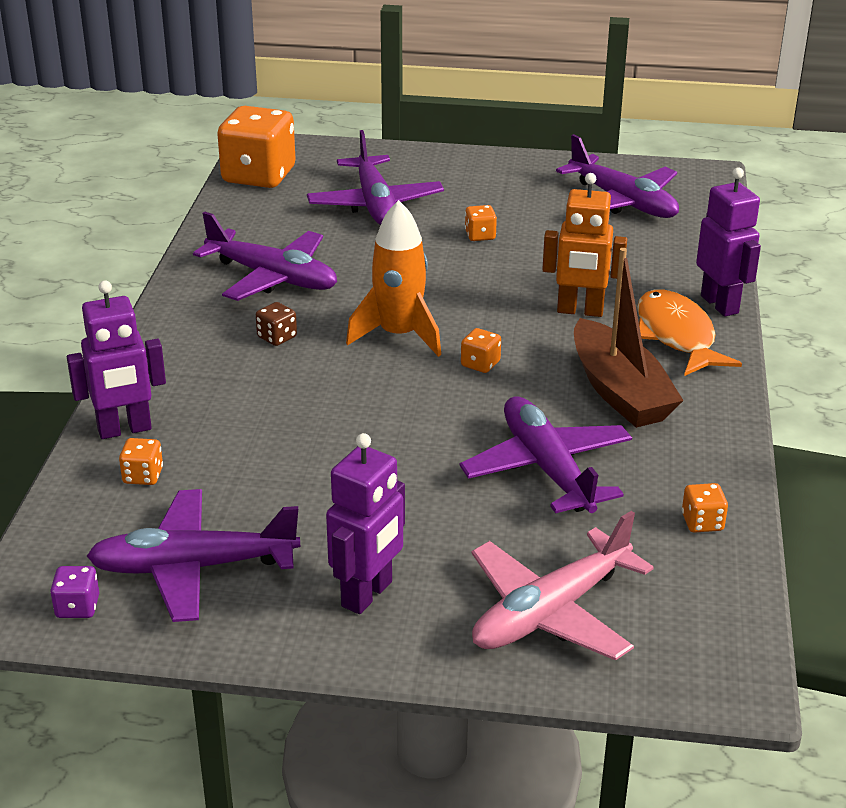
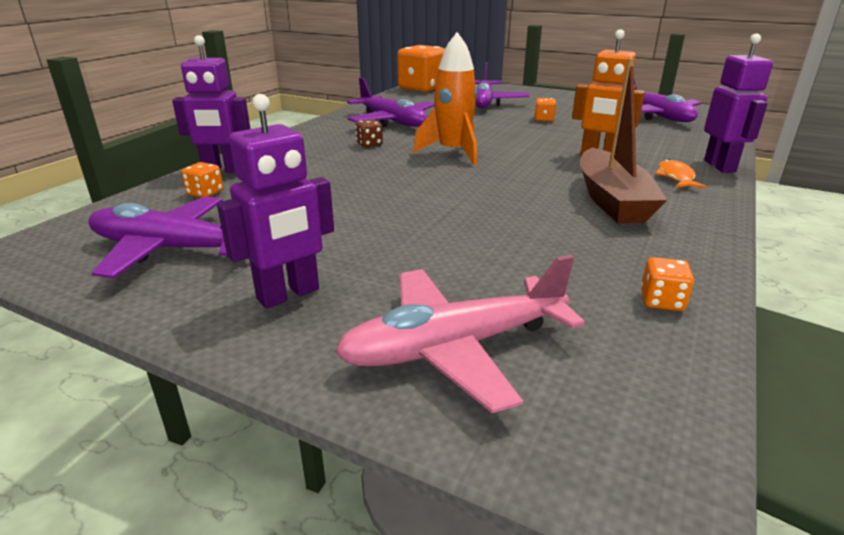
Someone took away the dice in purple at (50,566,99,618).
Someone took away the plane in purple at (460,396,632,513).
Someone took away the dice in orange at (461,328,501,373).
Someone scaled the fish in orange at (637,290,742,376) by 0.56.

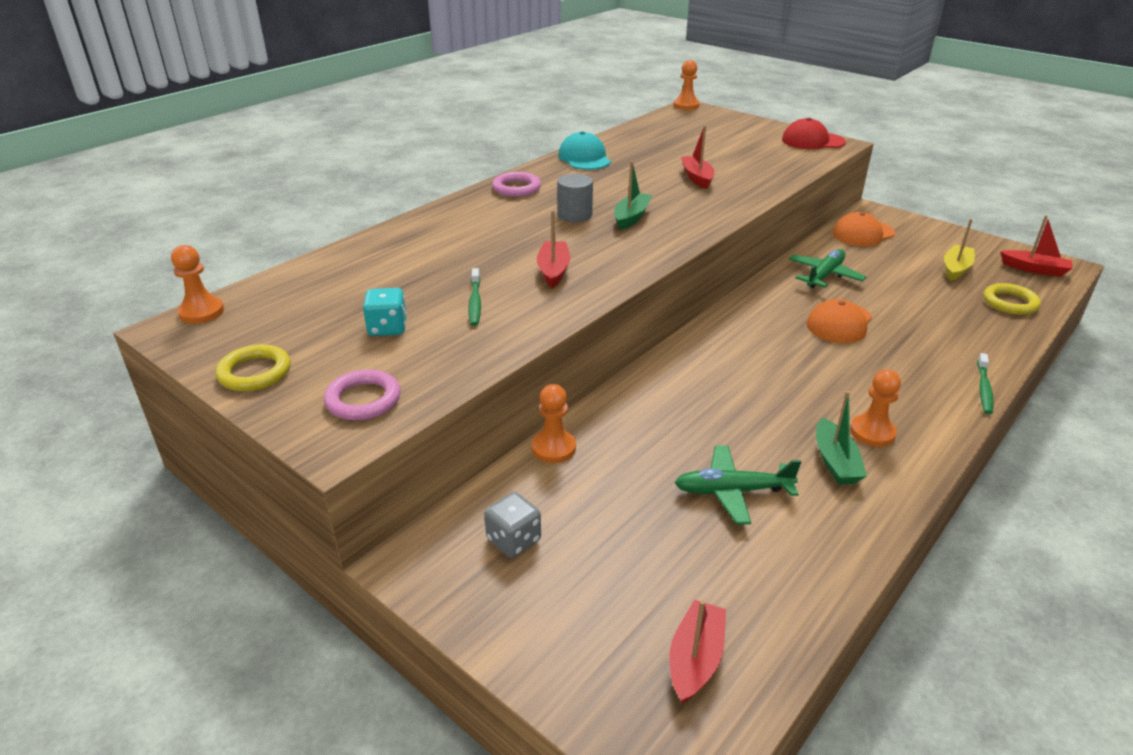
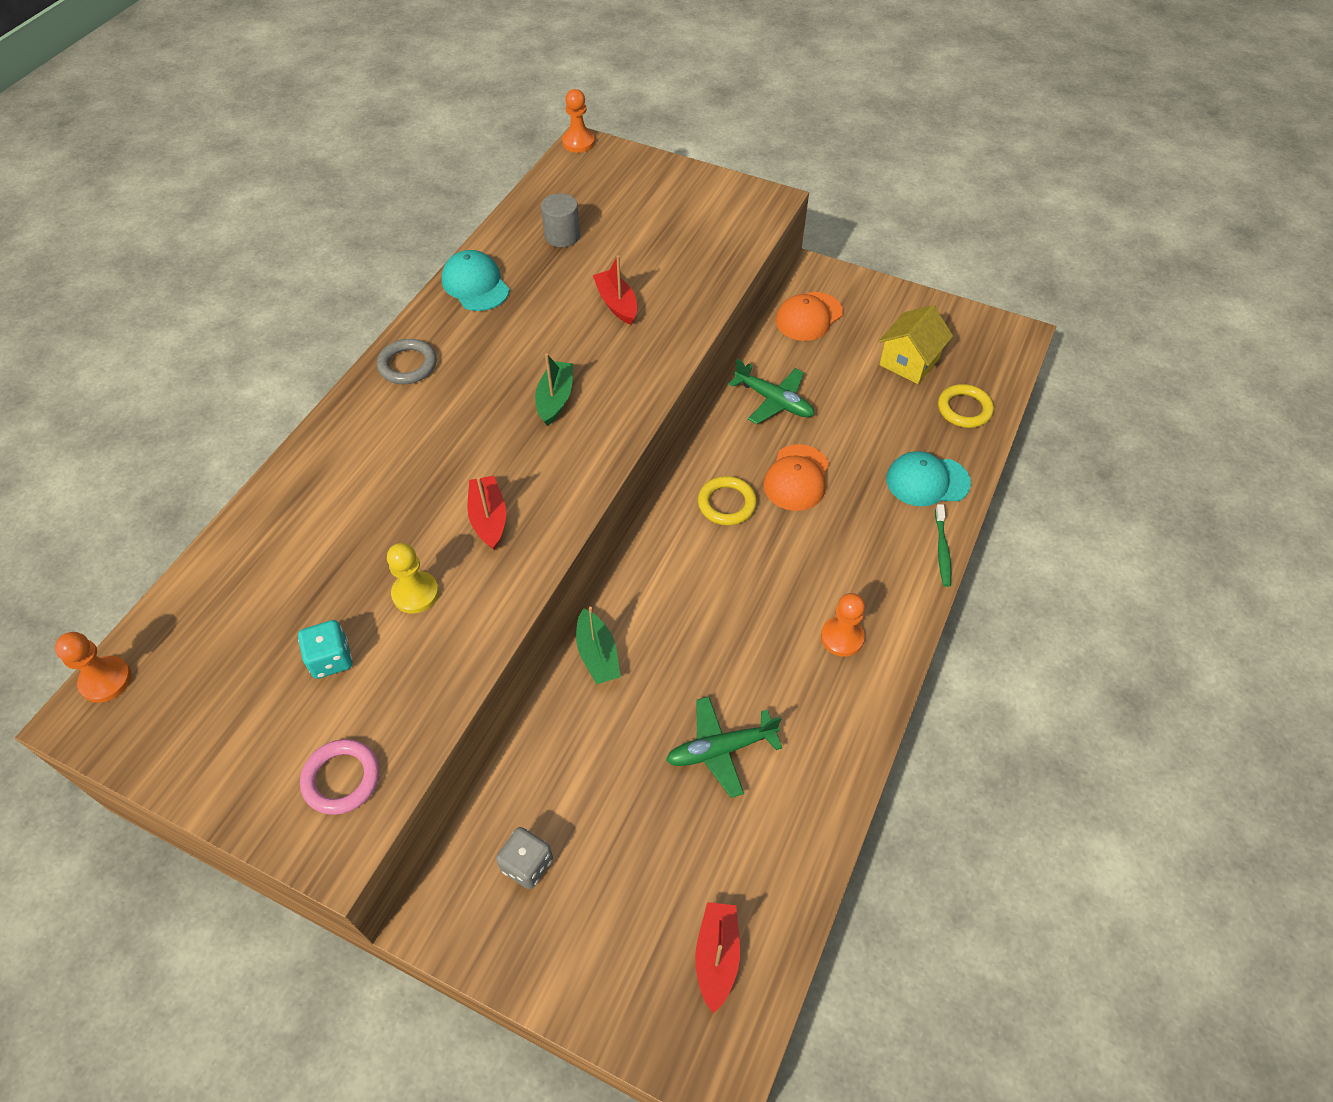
Someone carried the ring in yellow from (216,344,291,391) to (698,476,757,525).
Someone swapped the toothbrush in green at (468,268,481,326) for the pawn in yellow at (387,543,439,614).
Someone repainted the ring in pink at (492,172,541,197), which became the ring in grey at (377,339,437,384).
Someone took away the pawn in orange at (531,384,576,463).
Someone carried the cylinder in grey from (557,174,593,222) to (541,193,580,247).
Someone took away the cap in red at (782,118,846,149).
Someone rotated the plane in green at (789,249,866,288) by 105 degrees clockwise.
Someone carried the boat in green from (816,391,867,484) to (576,607,621,684).
Someone swapped the boat in yellow at (944,219,975,281) for the house in yellow at (878,305,953,384).
Someone took away the boat in red at (1000,215,1073,277).
Someone put down the cap in turquoise at (886,451,971,506).

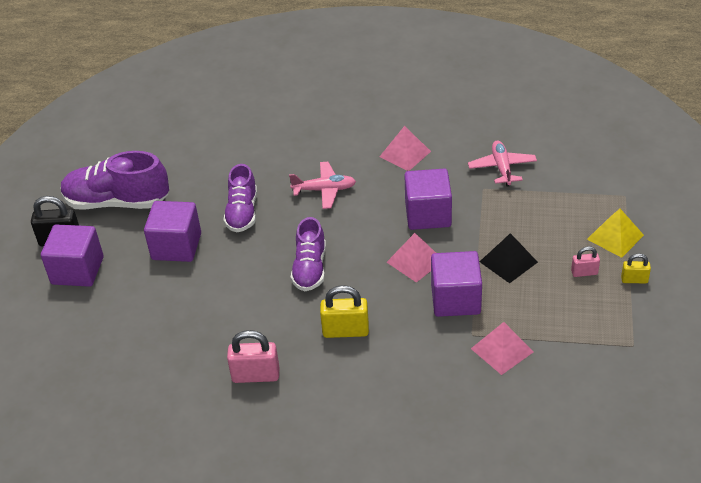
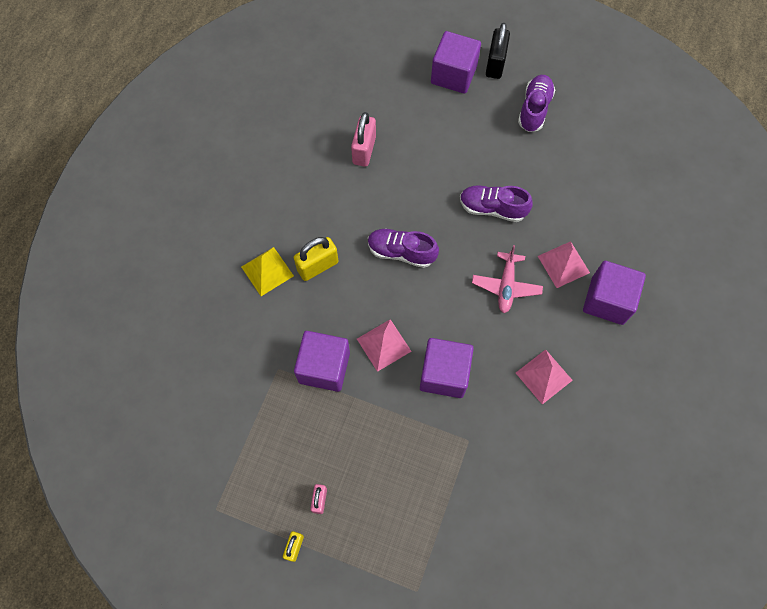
Someone scaled the shoe in purple at (61,151,169,210) by 0.65.
Someone carried the cube in purple from (144,201,201,262) to (583,261,646,325).
Someone carried the padlock in pink from (227,330,280,383) to (351,112,376,167).
Someone rotated the padlock in yellow at (320,285,369,338) by 45 degrees clockwise.
Someone took away the plane in pink at (468,140,537,187).
Someone carried the pyramid in pink from (471,322,533,375) to (538,241,590,288).
Someone took away the pyramid in black at (479,233,538,283).
Someone carried the pyramid in yellow from (587,209,644,258) to (241,247,294,296).

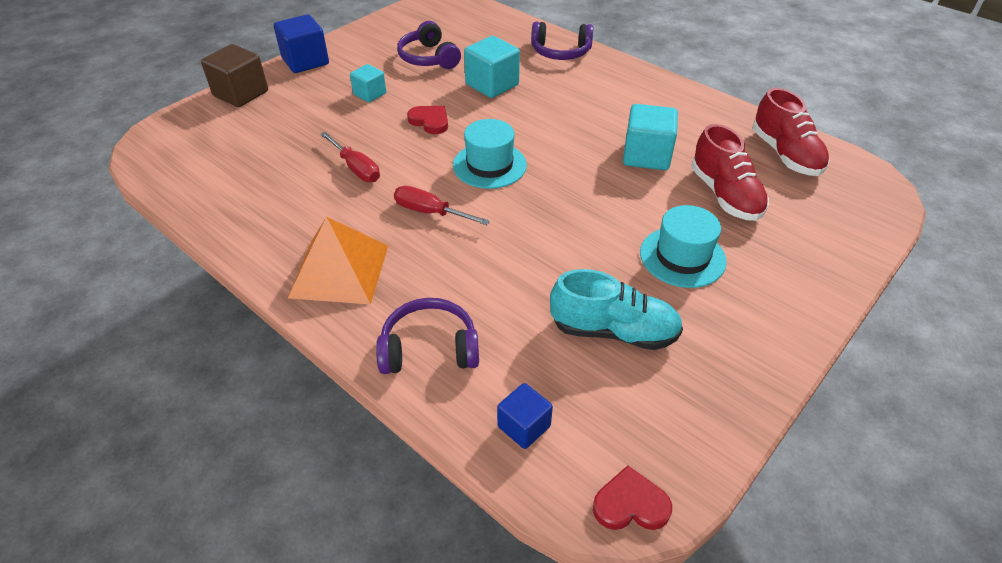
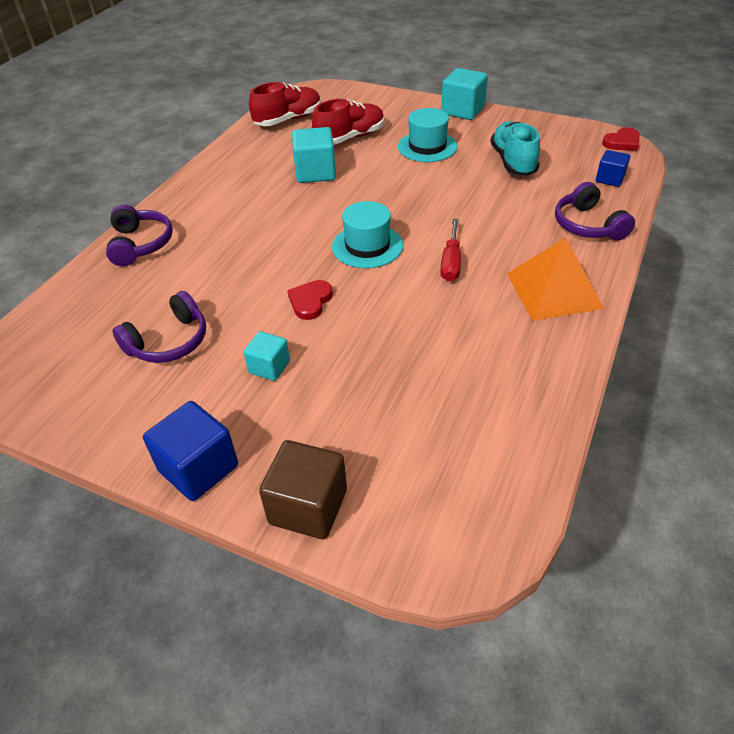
Someone took away the screwdriver in red at (320,132,380,182).
Someone carried the cube in turquoise from (464,36,520,98) to (441,68,488,120).
Someone rotated the heart in red at (593,465,672,530) by 105 degrees counterclockwise.

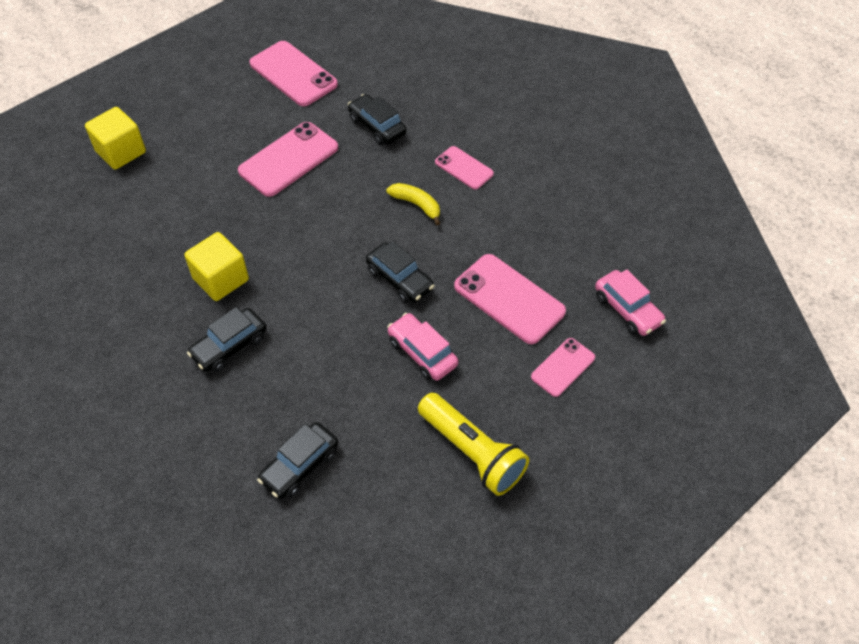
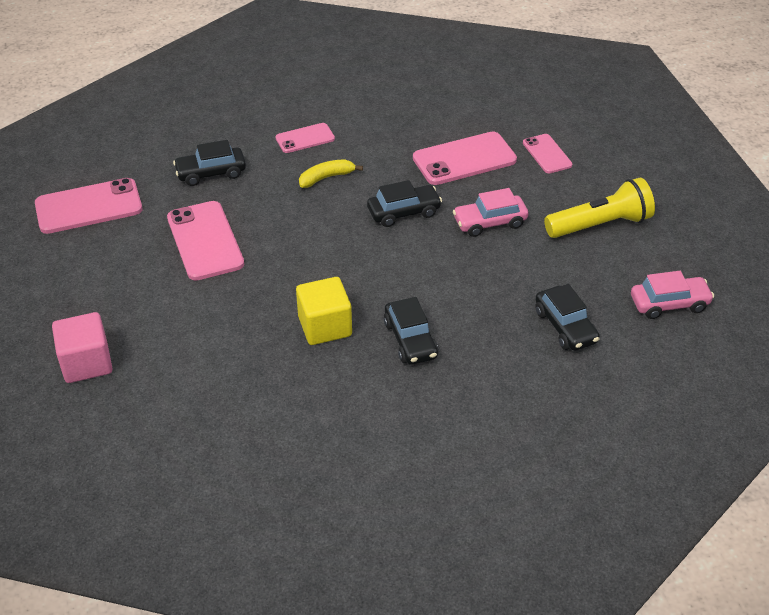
Someone repainted the cube in yellow at (85,107,146,170), which became the cube in pink at (52,312,113,383).
Someone carried the car in pink from (595,270,666,336) to (631,271,714,319).

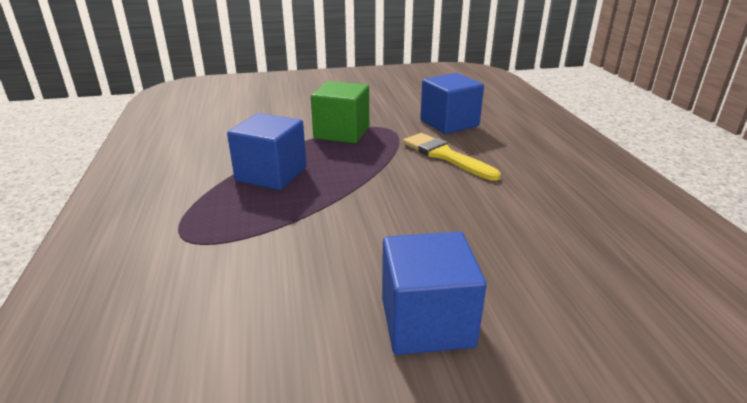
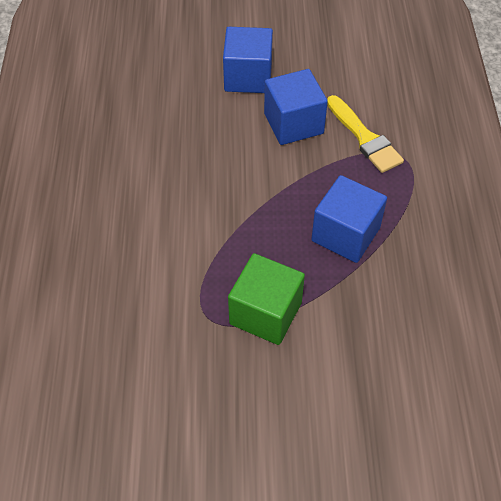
Someone carried the brush in yellow from (403,133,500,181) to (327,95,404,173).
Someone carried the cube in blue from (420,73,484,134) to (264,69,328,145).

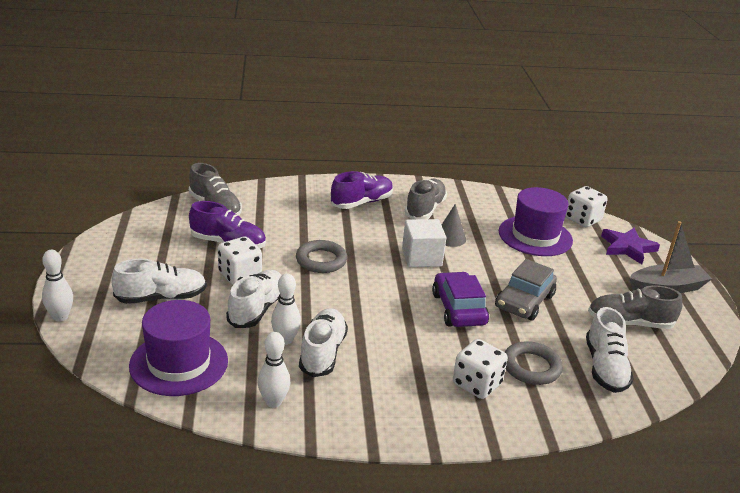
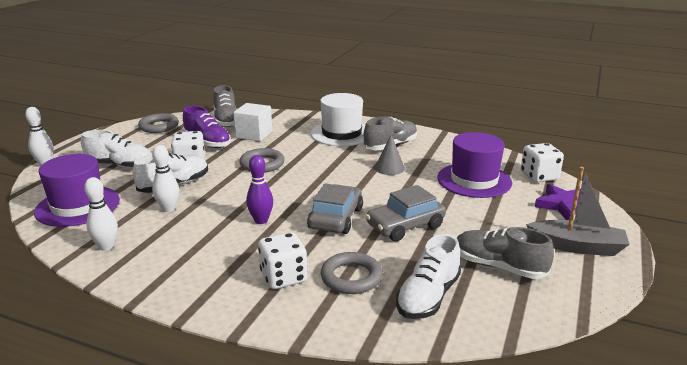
Someone took away the shoe in white at (299,308,348,377).
Someone swapped the shoe in purple at (330,171,393,209) for the hat in white at (311,93,365,146).
Someone carried the cube in white from (402,219,446,267) to (233,103,272,141).
Someone repainted the car in purple at (432,272,489,327), which became the car in grey at (307,184,363,234).
Someone put down the ring in grey at (138,113,179,133).
Someone put down the bowling pin in purple at (246,155,273,224).

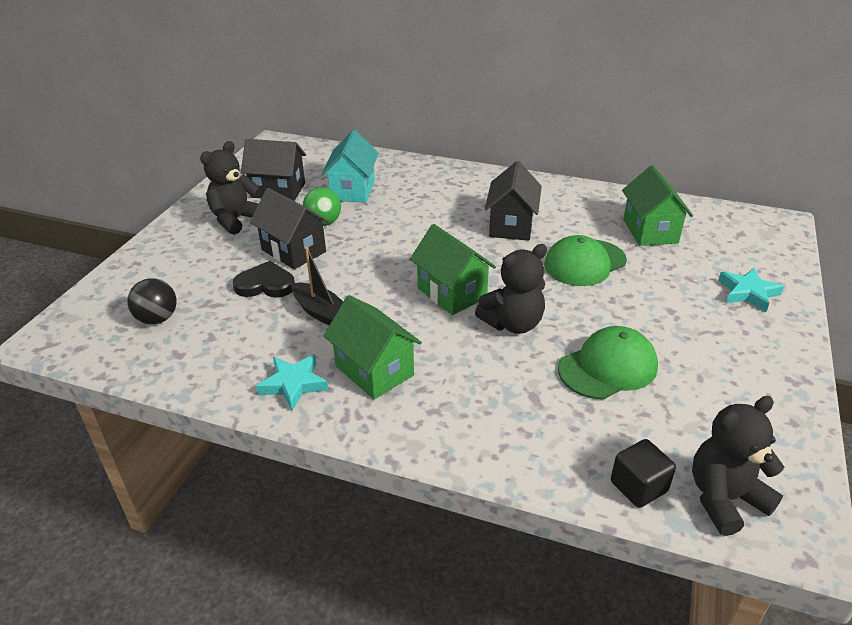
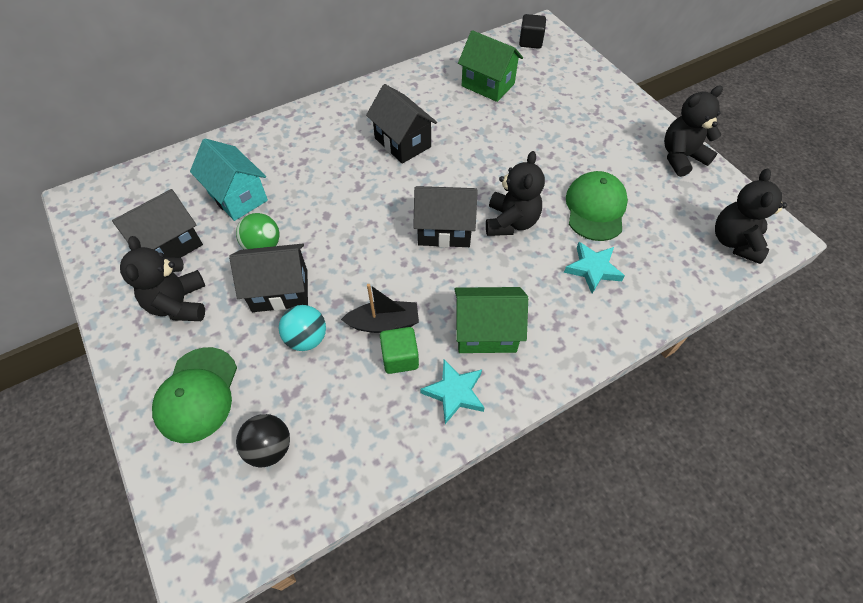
Someone swapped the heart in black at (233,261,295,298) for the ball in turquoise at (279,305,326,351).
Someone repainted the house in green at (410,224,496,315), which became the house in black at (413,186,478,247).
Someone carried the cap in green from (544,235,627,286) to (152,347,237,443).
Someone carried the cube in black from (611,439,676,508) to (519,14,546,49).
Someone carried the star in turquoise from (718,268,784,312) to (564,242,625,293).
Someone put down the cube in green at (380,327,419,374).
Someone put down the teddy bear in black at (664,85,723,177).

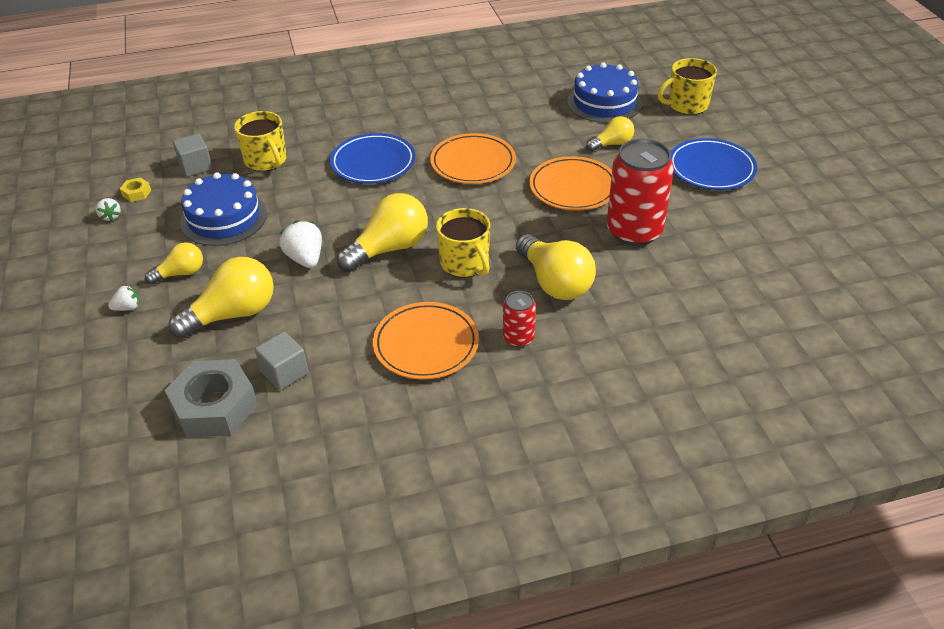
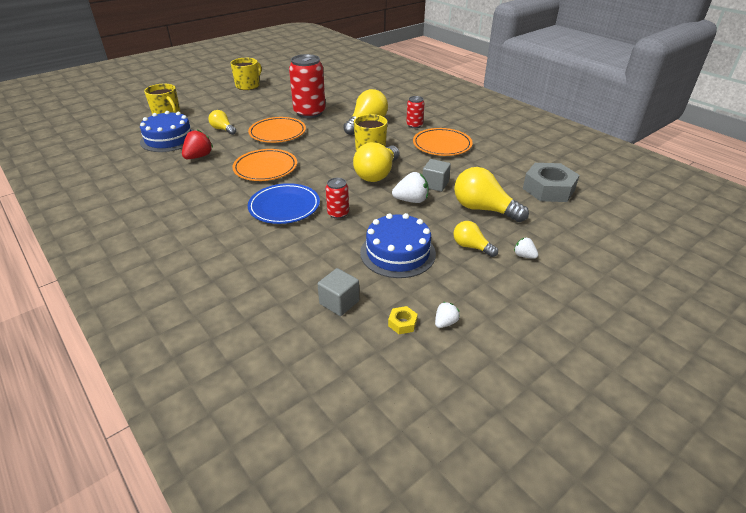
Someone carried the mug in yellow from (234,111,287,171) to (230,58,262,90).
Someone carried the cube in grey from (255,332,308,390) to (423,159,451,192).
Someone rotated the strawberry in white at (279,221,322,268) by 135 degrees counterclockwise.
Someone rotated the light bulb in yellow at (337,193,428,272) by 90 degrees counterclockwise.
Someone took away the plate in blue at (671,138,757,190).
Someone put down the strawberry in red at (182,129,213,159).
Someone put down the can in red at (326,178,349,219).

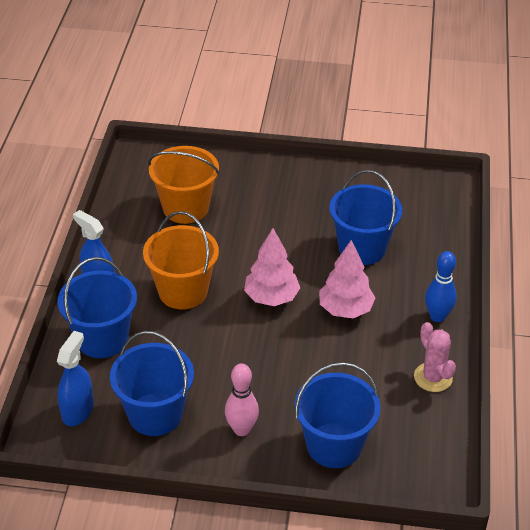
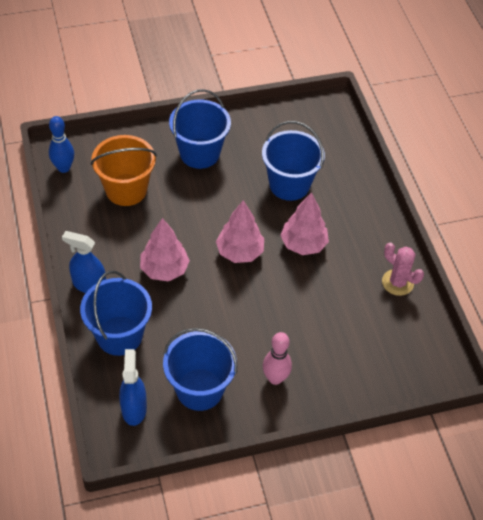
Someone swapped the bucket in orange at (143,211,219,309) for the tree in pink at (140,218,190,282).
Someone carried the bucket in blue from (295,362,381,468) to (169,89,231,169).
Someone carried the bowling pin in blue from (425,251,457,322) to (49,116,74,173).

